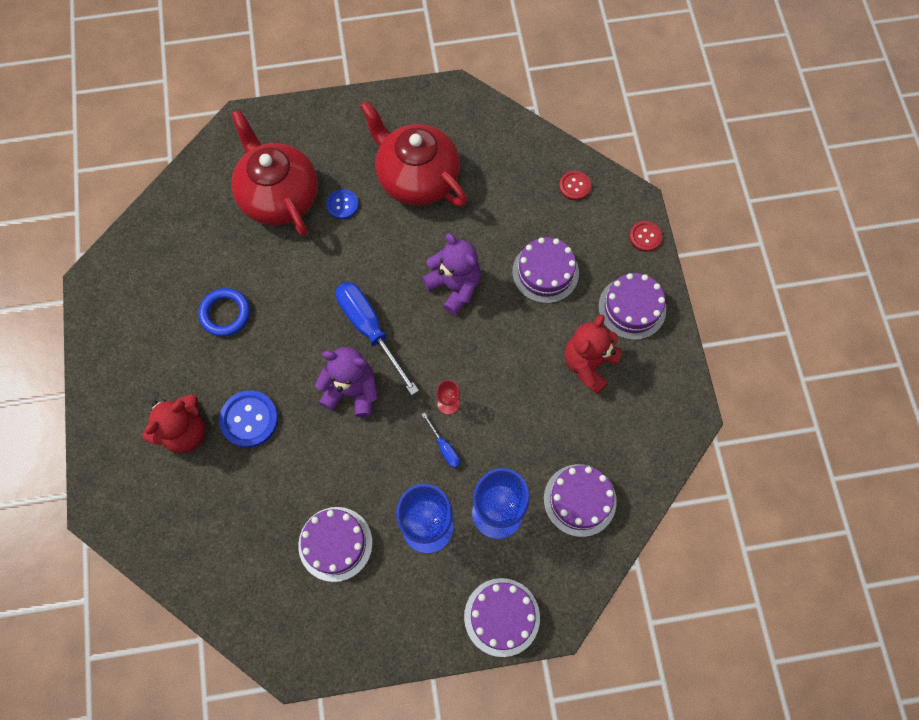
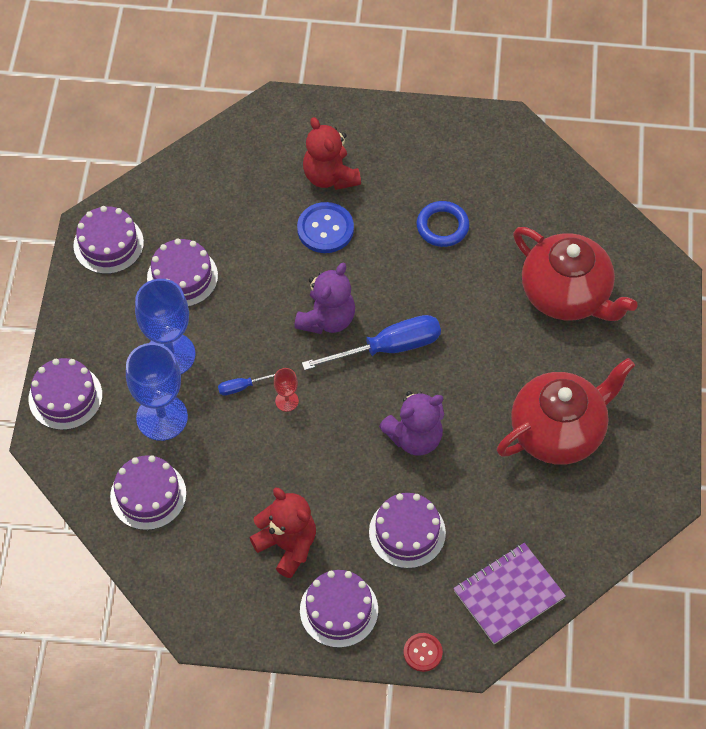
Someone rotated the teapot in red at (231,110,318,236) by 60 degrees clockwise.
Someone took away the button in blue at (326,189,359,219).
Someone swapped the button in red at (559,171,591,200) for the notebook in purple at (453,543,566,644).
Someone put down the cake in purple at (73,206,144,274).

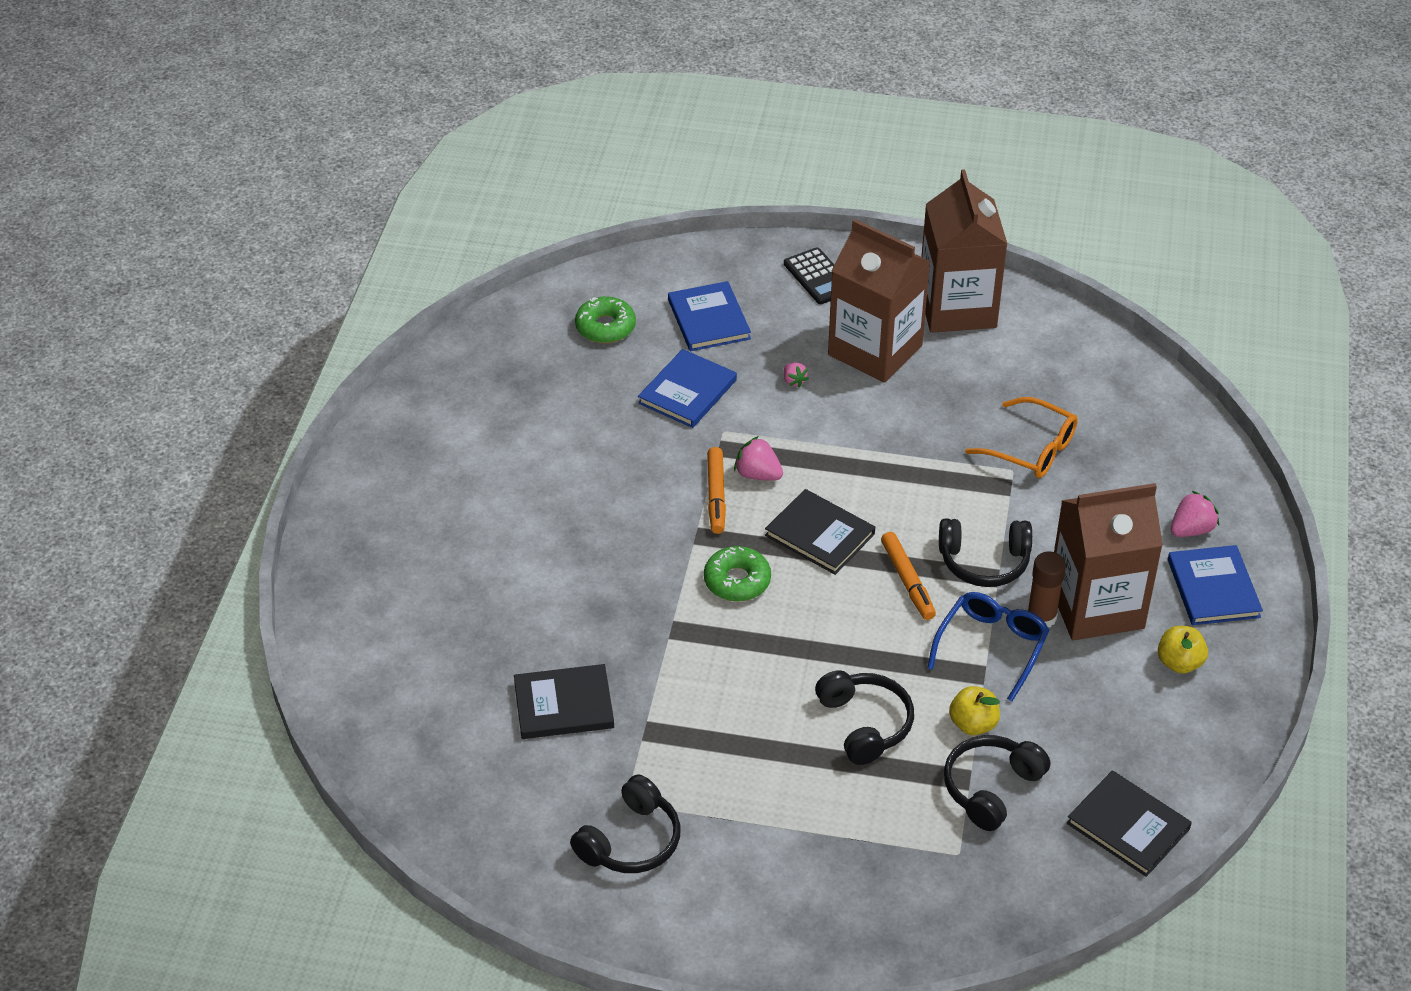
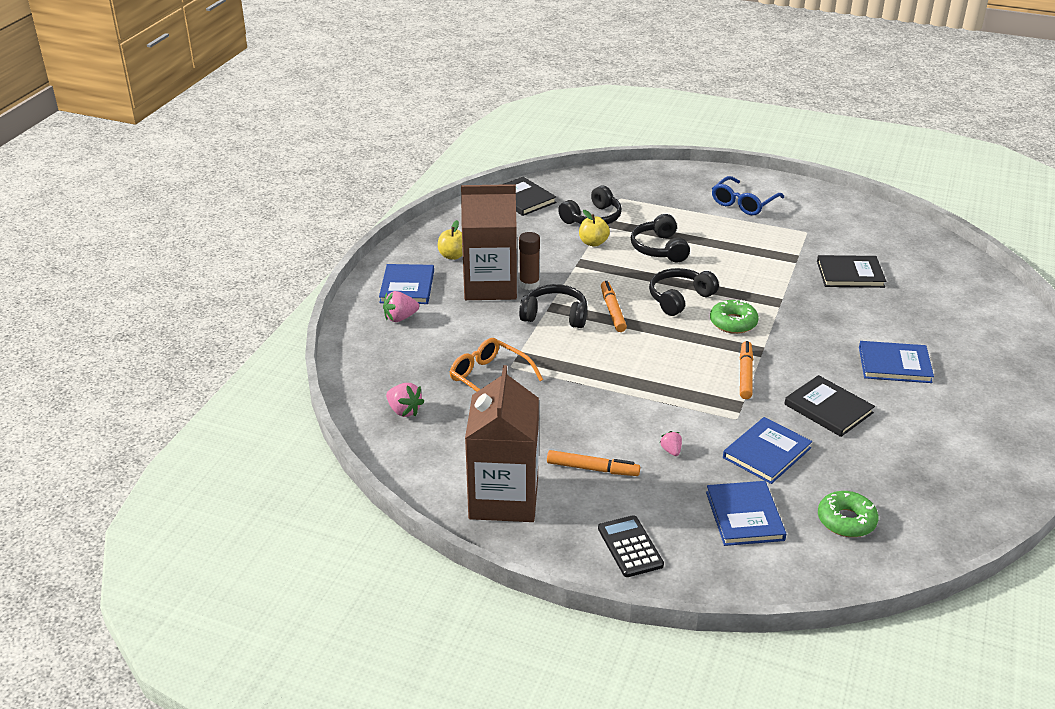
Someone carried the headphones in black from (570,775,681,873) to (649,268,719,316).
Someone carried the strawberry in pink from (734,436,783,481) to (386,383,425,417).
Someone carried the book in black from (765,489,875,575) to (784,375,875,437).
Someone swapped the carton in brown at (828,219,931,383) for the marker in orange at (547,450,640,476).
Someone carried the glasses in blue from (927,592,1049,702) to (712,176,784,215).
Someone put down the book in blue at (859,341,934,383).

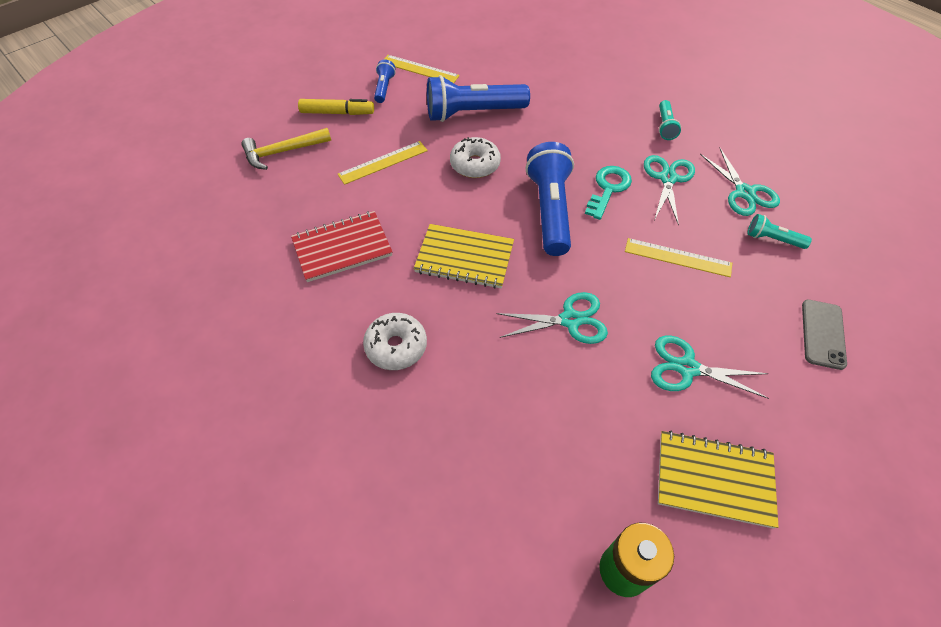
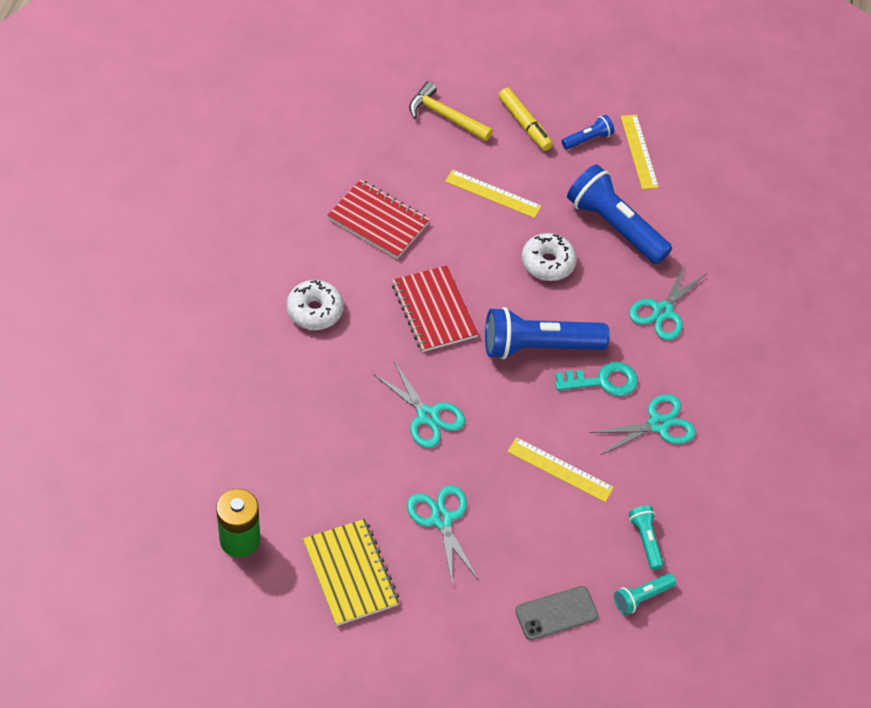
Someone repainted the notebook in yellow at (414,224,514,289), which became the notebook in red at (392,265,479,352).
Someone rotated the flashlight in blue at (526,142,574,256) by 150 degrees counterclockwise.
Someone rotated the ruler in yellow at (625,238,732,277) by 45 degrees counterclockwise.
Someone carried the flashlight in turquoise from (659,100,681,140) to (614,573,676,615).
Someone carried the scissors in turquoise from (700,148,780,216) to (629,263,707,340).

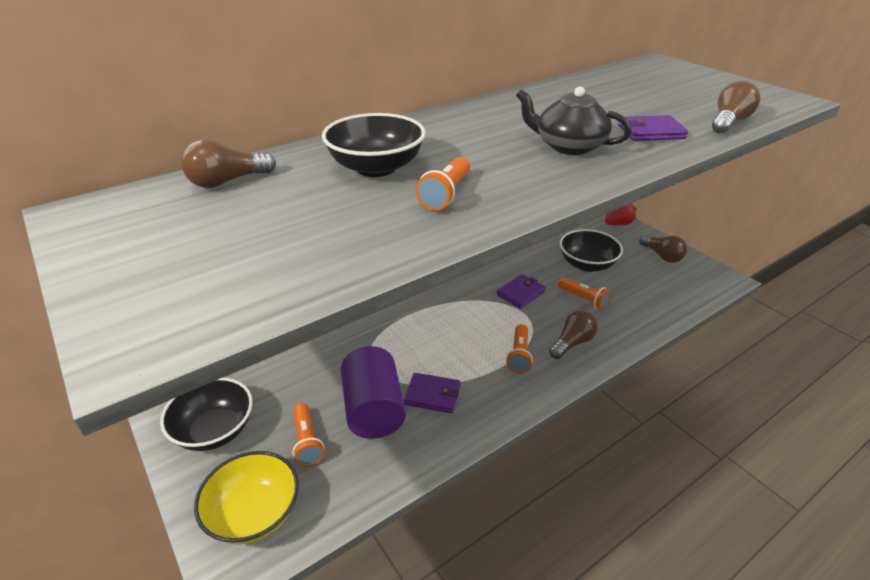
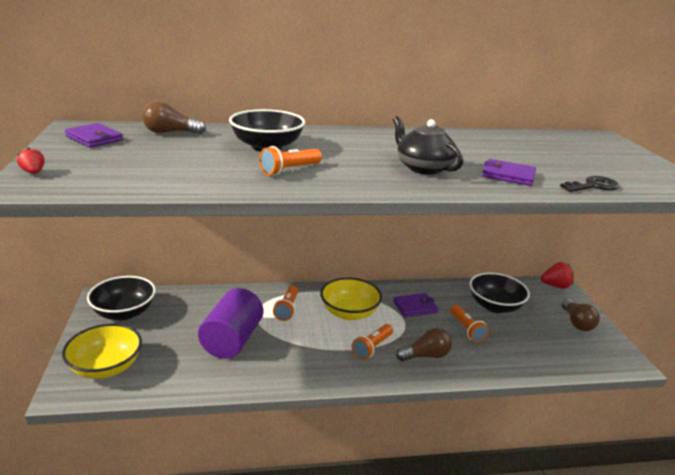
Someone carried the flashlight in orange from (292,403,325,467) to (273,286,298,321).
Someone carried the wallet in purple from (404,373,461,413) to (65,123,123,148).
Someone swapped the light bulb in brown at (712,81,760,134) for the key in black at (560,176,620,192).
Someone put down the strawberry in red at (17,148,45,174).
Someone put down the bowl in yellow at (320,277,382,320).

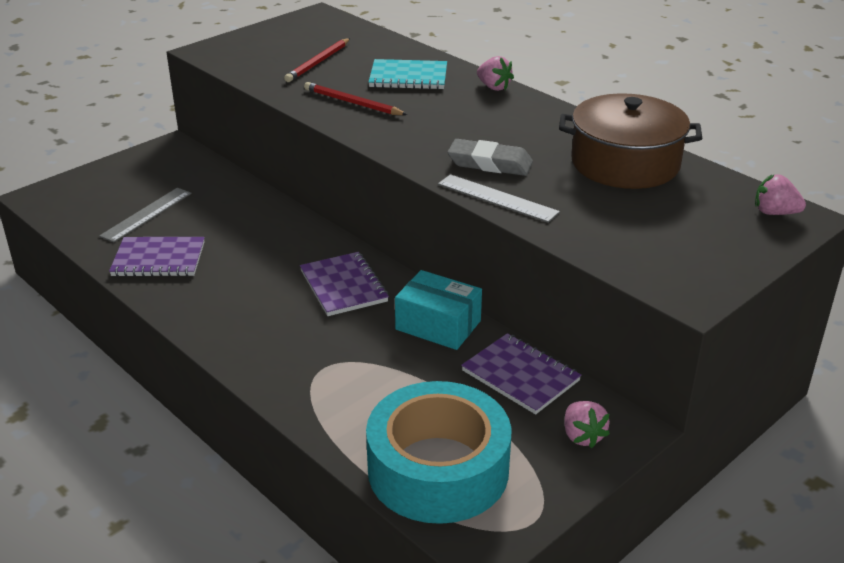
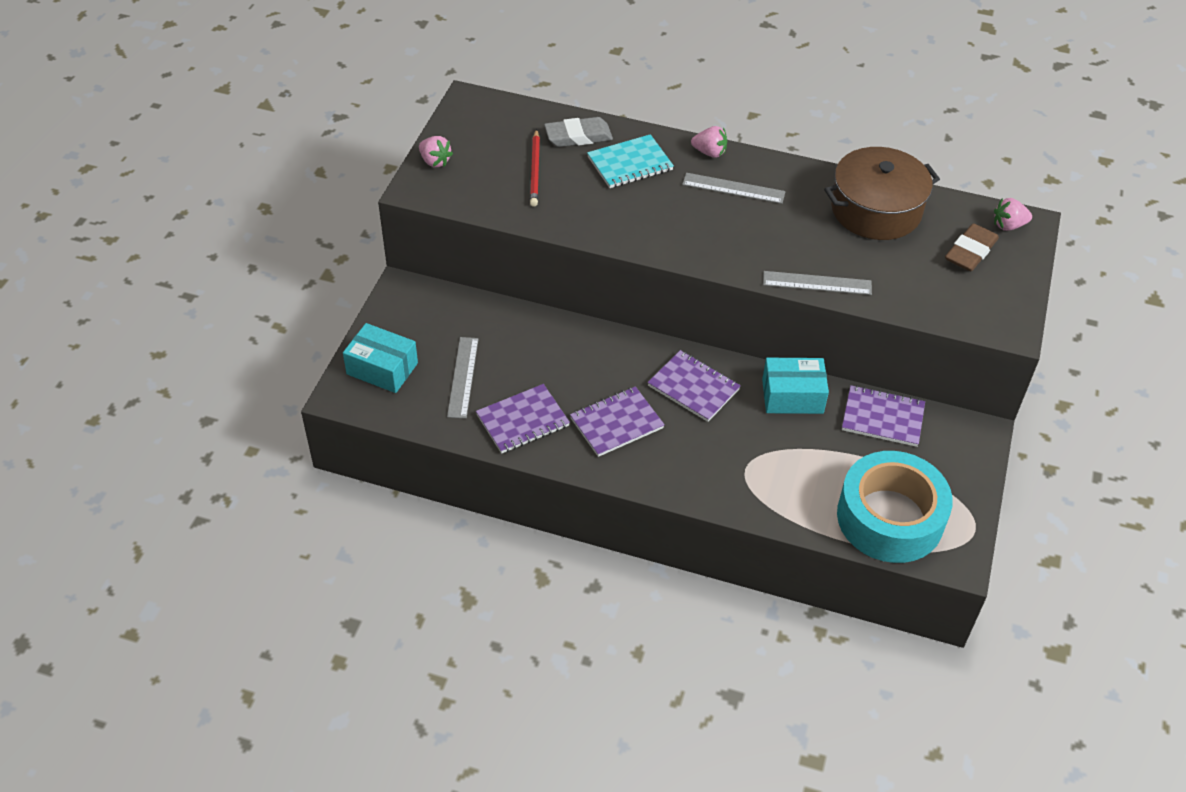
Someone took away the pencil in red at (304,82,407,115).
Someone carried the eraser in grey from (447,139,533,176) to (544,117,613,147).
Someone carried the strawberry in pink from (564,401,610,448) to (419,136,453,167).
Someone put down the box in turquoise at (343,323,418,393).
Someone put down the notebook in purple at (570,386,665,457).
Someone put down the ruler in grey at (682,173,785,204).
Someone put down the eraser in brown at (945,223,999,271).

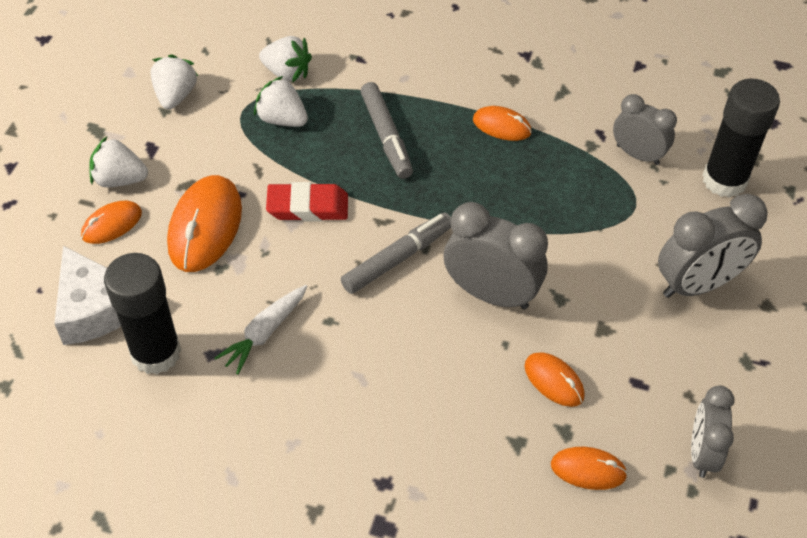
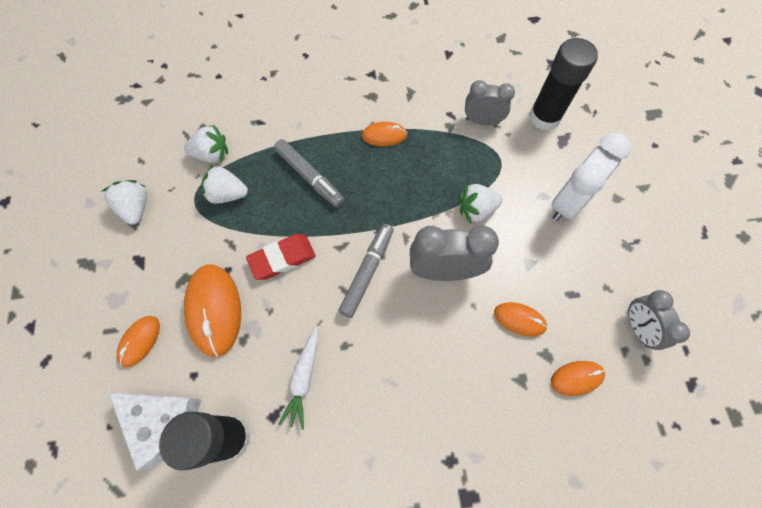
Someone carried the strawberry in white from (89,136,148,187) to (459,184,503,223).
Someone repainted the clock in grey at (658,194,768,298), which became the clock in white at (551,133,631,221).

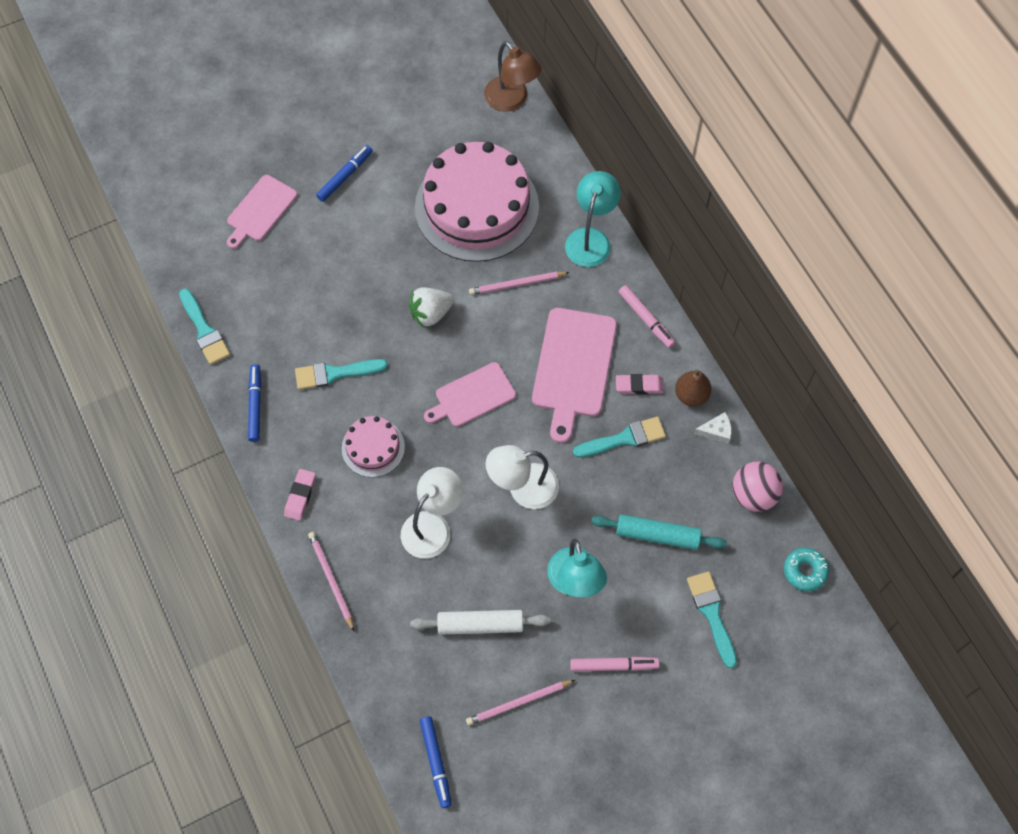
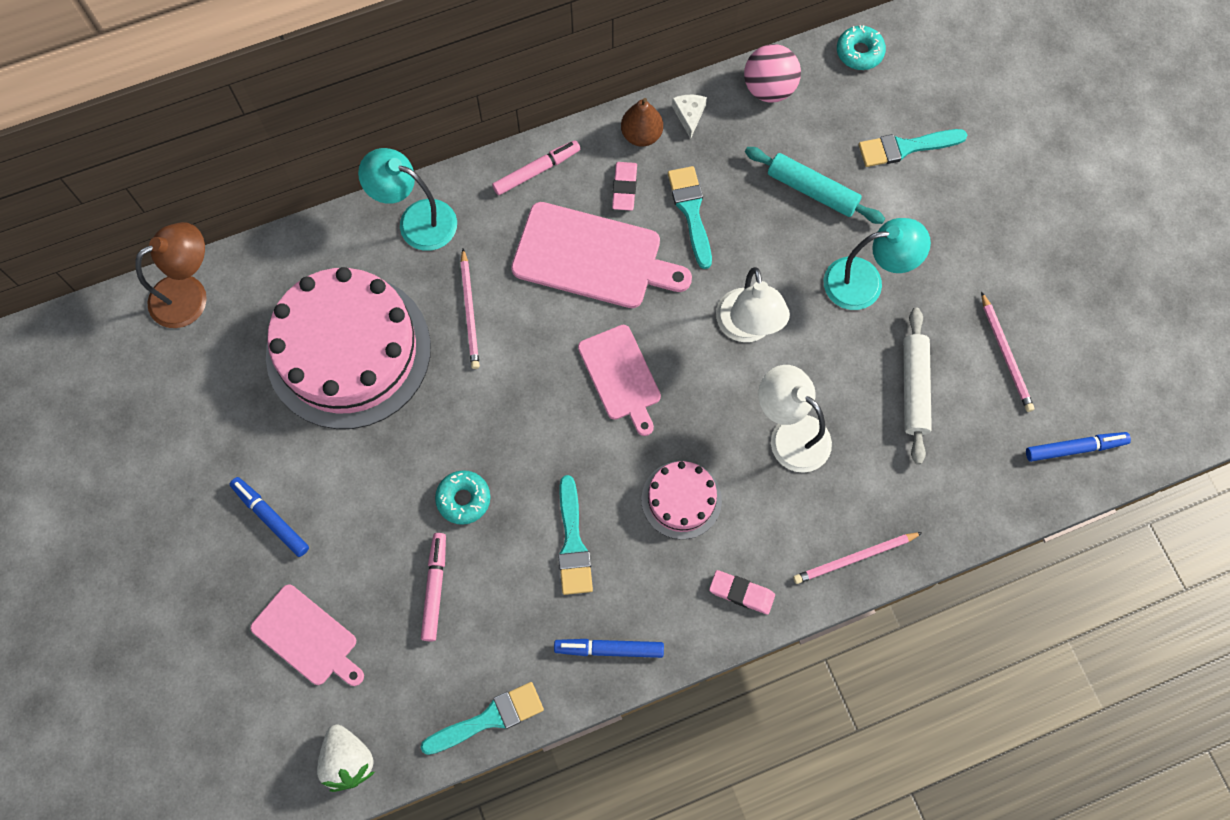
Someone carried the strawberry in white from (408,287,454,328) to (317,725,375,792).
Someone carried the marker in pink from (570,657,659,671) to (421,533,446,641).
Someone rotated the rolling pin in turquoise at (591,514,727,550) by 75 degrees counterclockwise.
Someone put down the donut in turquoise at (435,470,490,525).

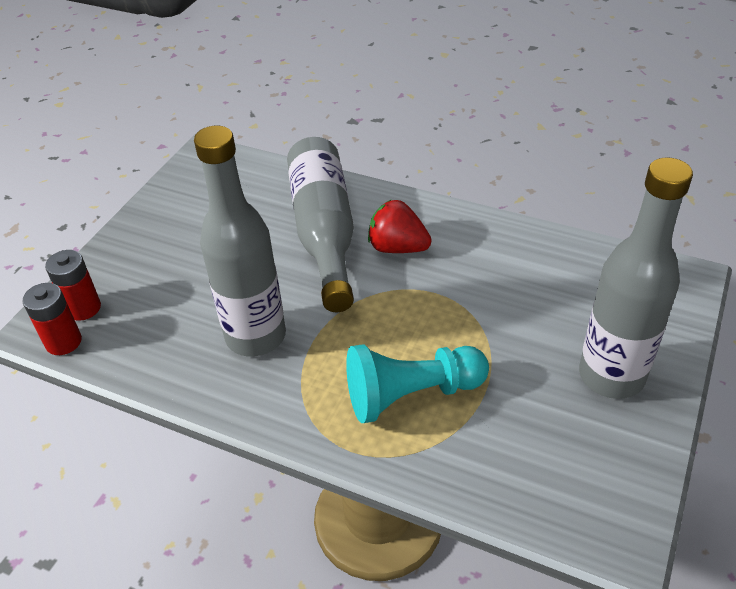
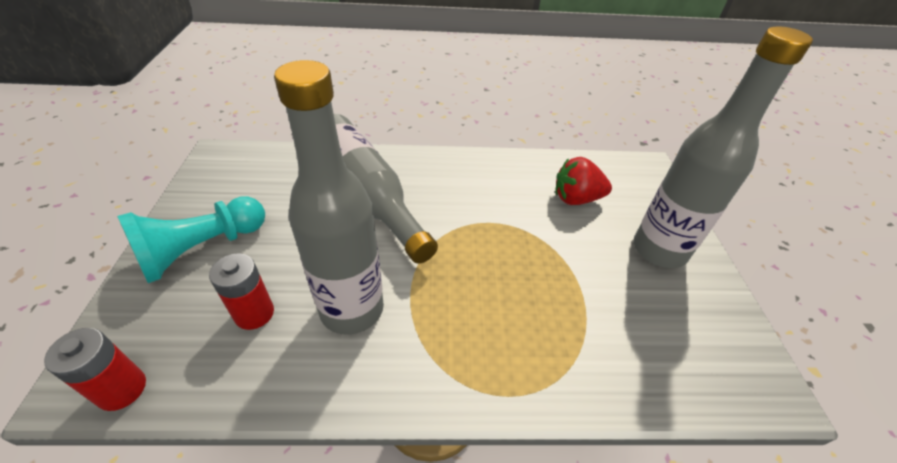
Someone carried the battery in red from (45,250,101,321) to (209,254,274,330).
Someone carried the pawn in turquoise from (346,344,489,423) to (117,196,265,283).
Someone carried the strawberry in red from (368,200,432,253) to (556,157,612,205).

